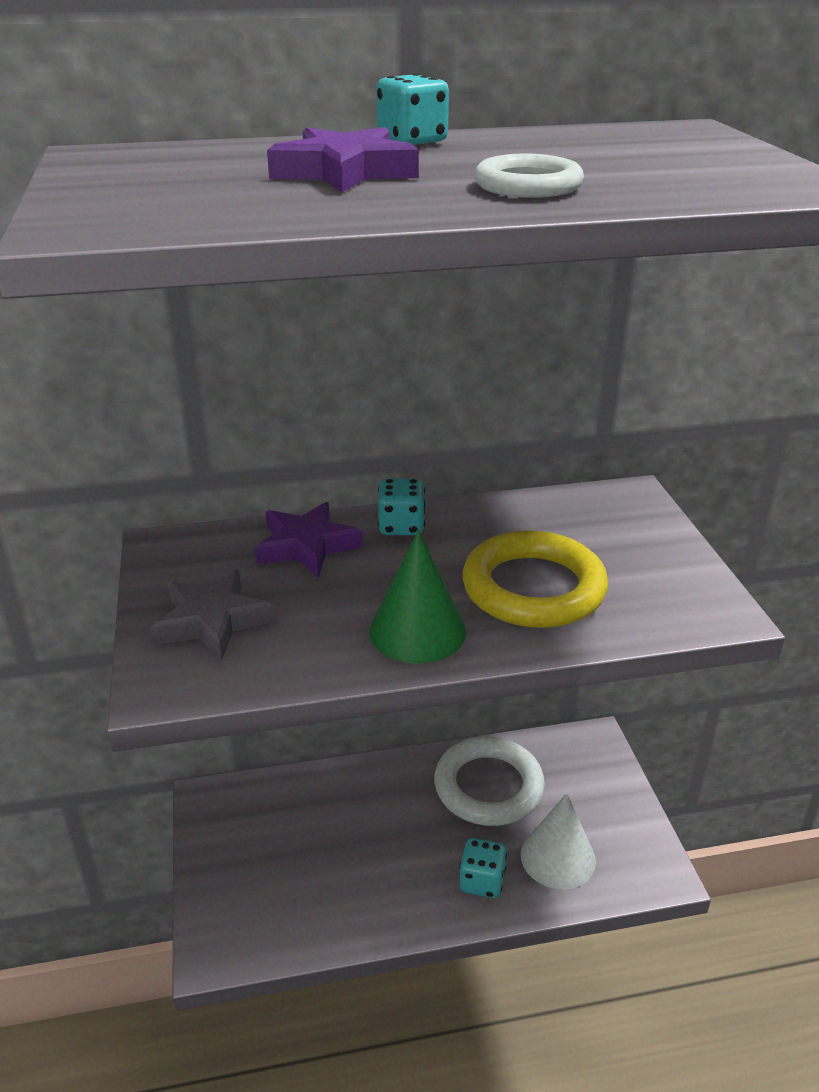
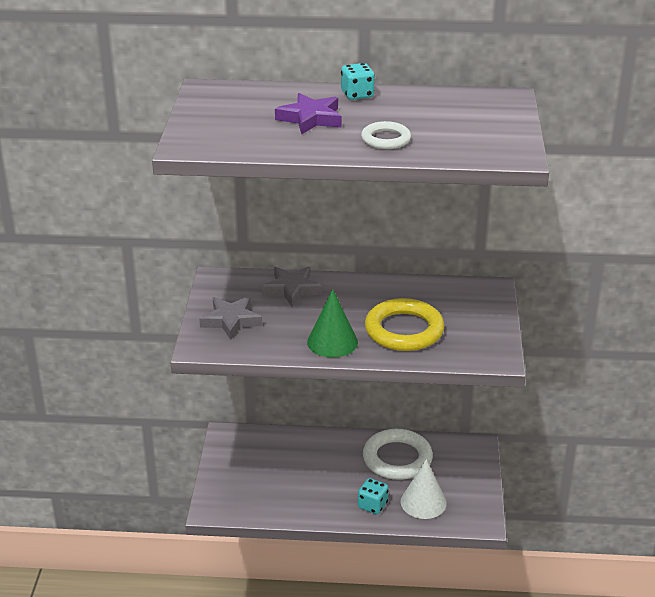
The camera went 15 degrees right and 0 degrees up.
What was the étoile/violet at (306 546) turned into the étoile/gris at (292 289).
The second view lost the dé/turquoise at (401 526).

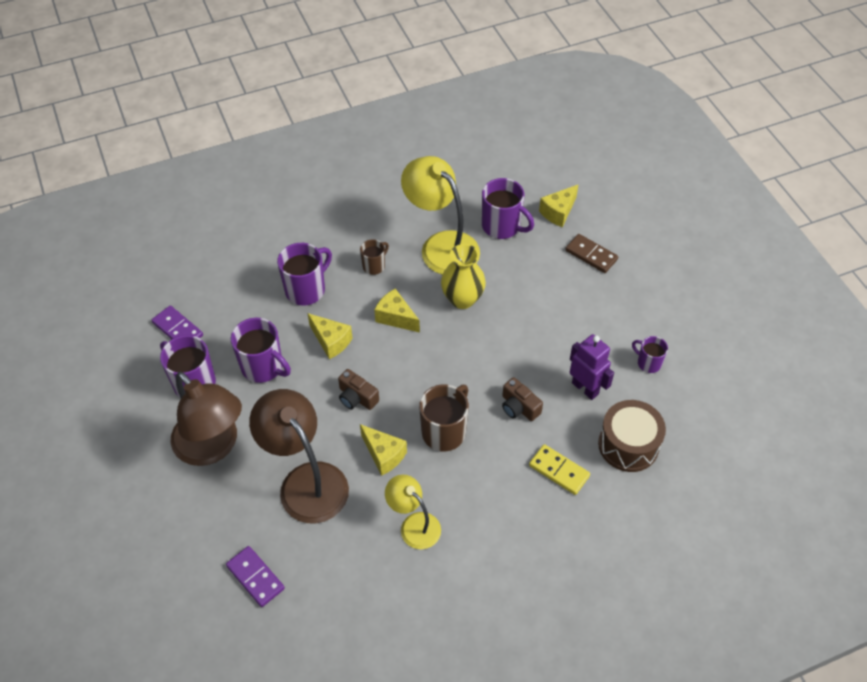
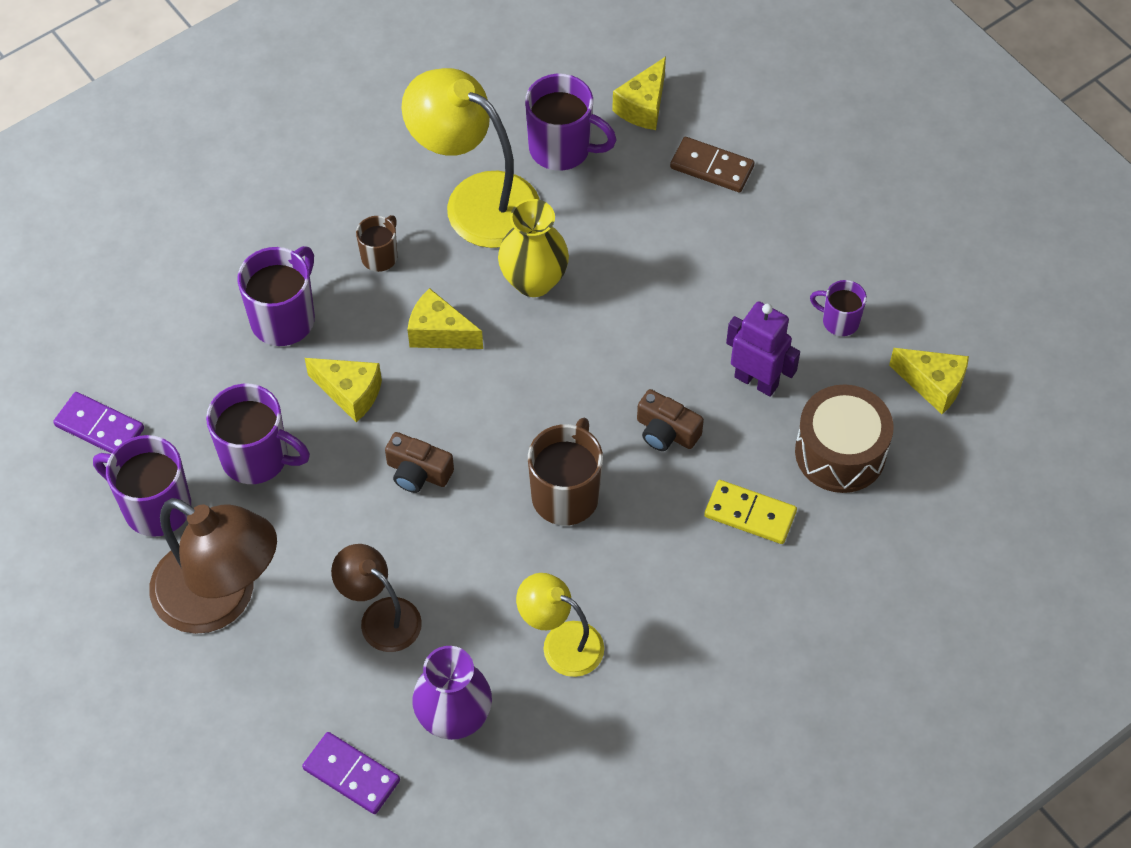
The camera went 15 degrees left and 5 degrees up.
The size of the lampe/marron at (306 481) changed by a factor of 0.58.
The second view gained the vase/violet at (454 718).
The fromage/jaune ended up elsewhere, having gone from (384 455) to (933 385).

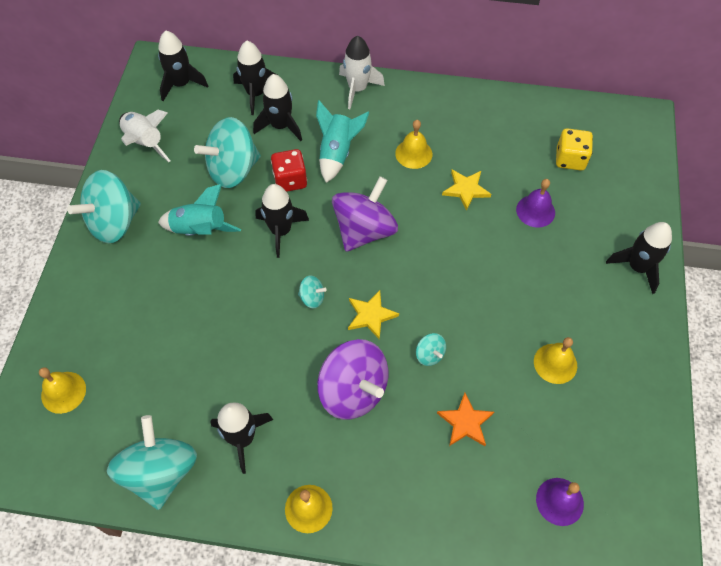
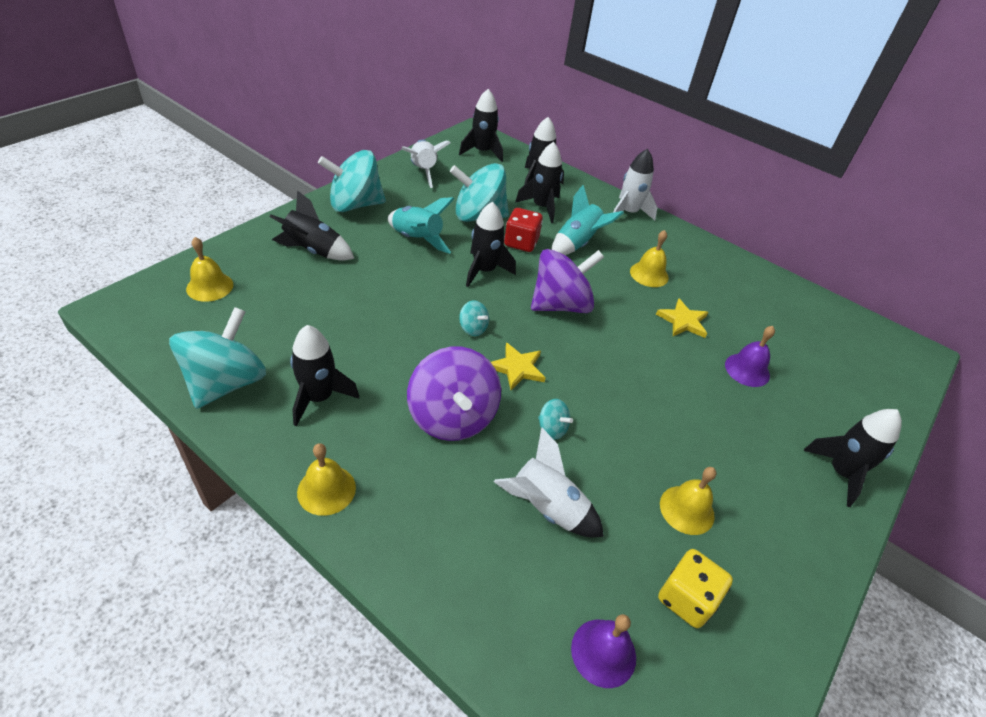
The camera went 25 degrees right and 15 degrees down.
The second view gained the fusée/noir at (313 250).
Where the étoile/orange stood at (465 422), the fusée/blanc came to stand at (547 507).
The toupie/turquoise at (429 354) ended up facing another way, 45 degrees counterclockwise from before.
The dé/jaune ended up elsewhere, having gone from (570 159) to (686 598).

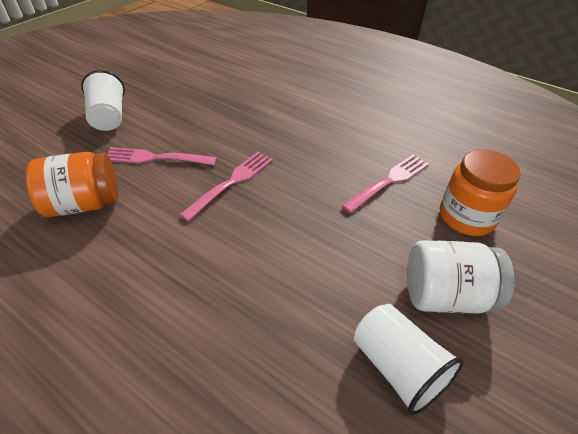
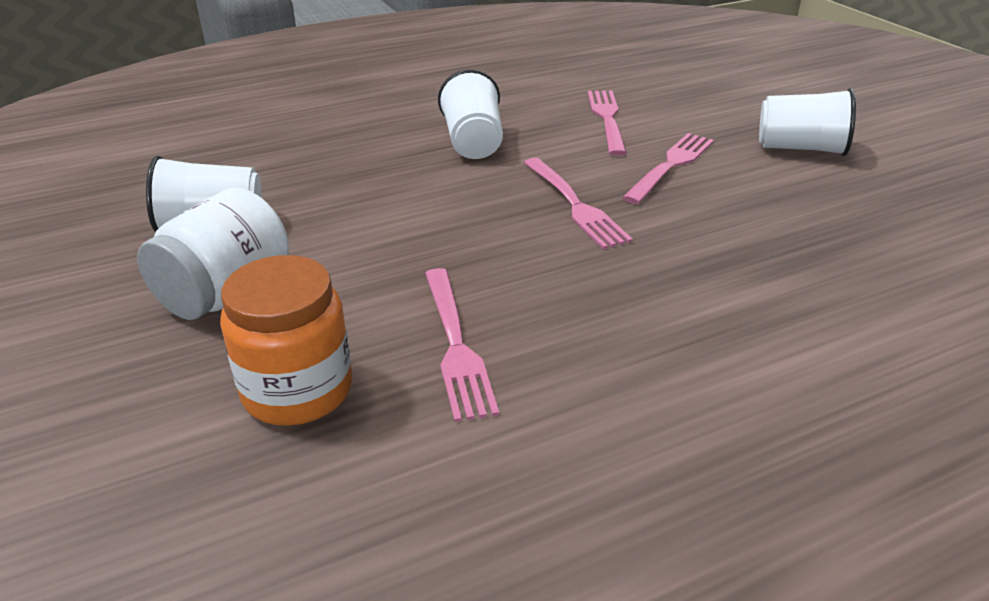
The camera went 120 degrees right and 10 degrees down.
The second view gained the gobelet/blanc at (473 142).
Where the bocal/orange stood at (84 204), the fourchette/rose came to stand at (607 119).

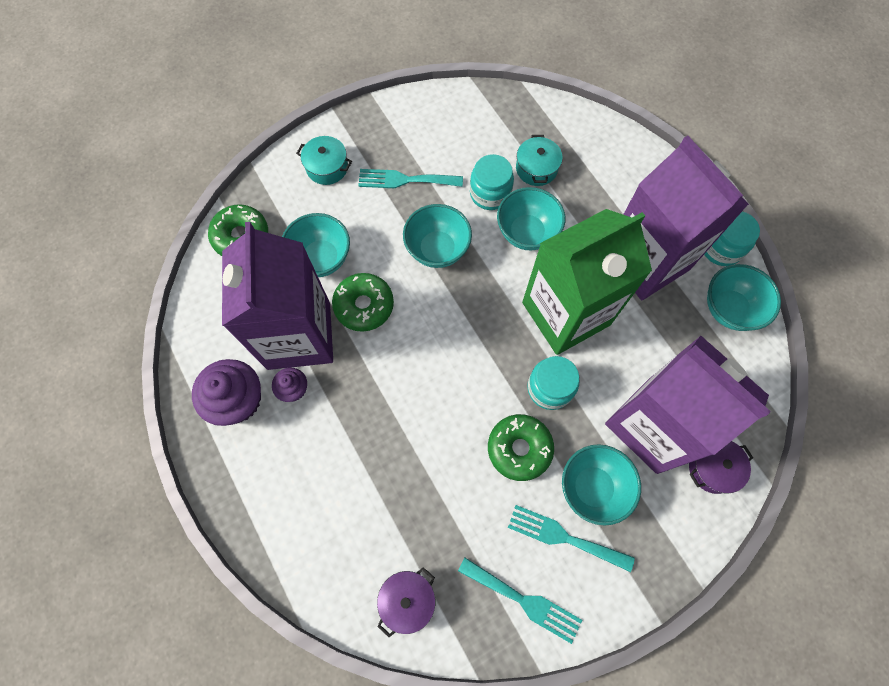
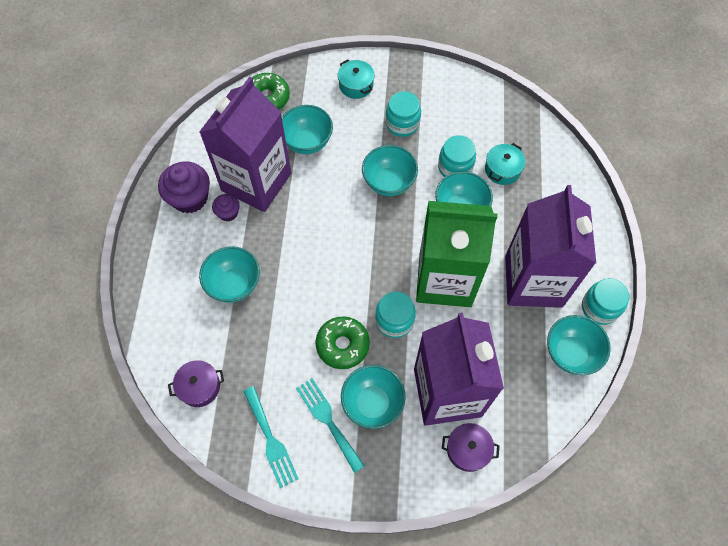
The camera went 35 degrees right and 5 degrees down.
The second view gained the bol/turquoise at (234 284).
Where the fourchette/turquoise stood at (405 180), the bocal/turquoise came to stand at (402 124).
The second view lost the beignet/vert at (364 305).

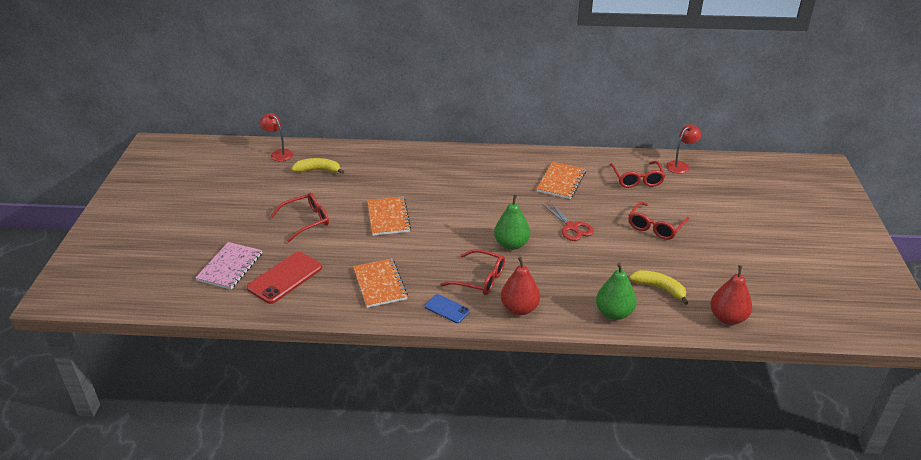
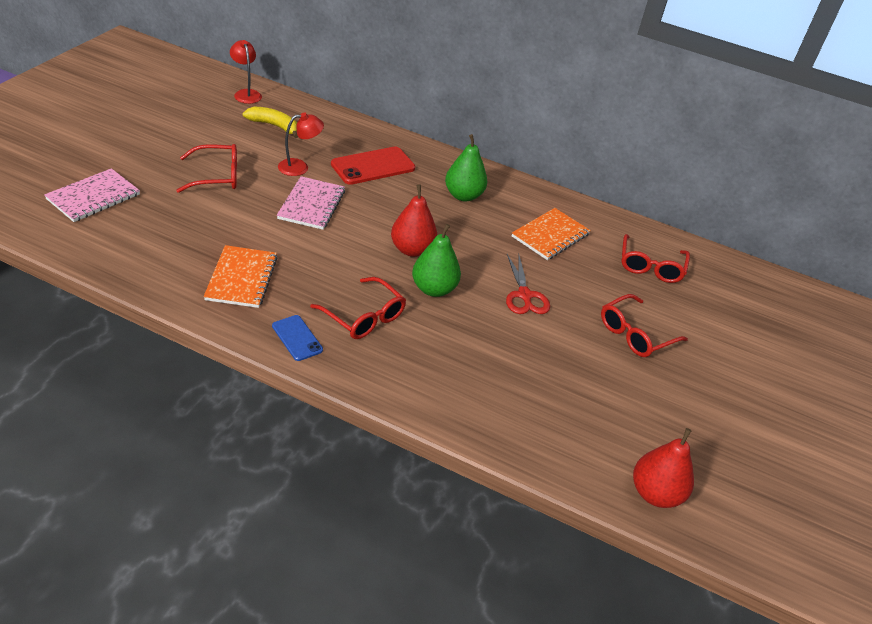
The camera went 15 degrees right and 5 degrees up.
What was the carnet/orange at (388 217) turned into the carnet/rose at (312 205).
The lampe/rouge ended up elsewhere, having gone from (680 165) to (299 167).
The téléphone/rouge ended up elsewhere, having gone from (285 278) to (373 166).
The poire/rouge ended up elsewhere, having gone from (519 309) to (412 250).
The poire/vert ended up elsewhere, having gone from (614 313) to (463 195).
The second view lost the banane/jaune at (659 288).

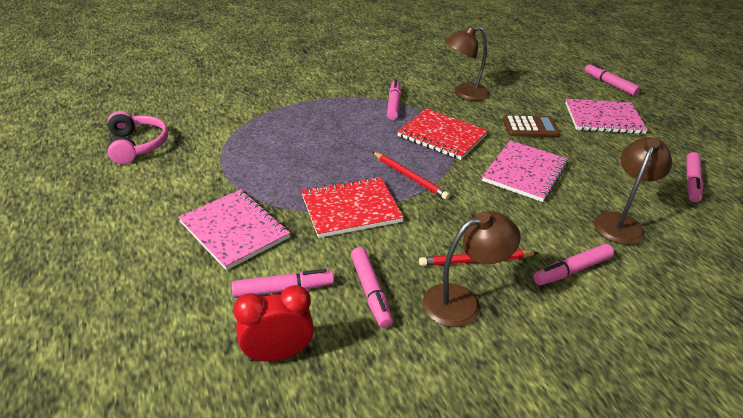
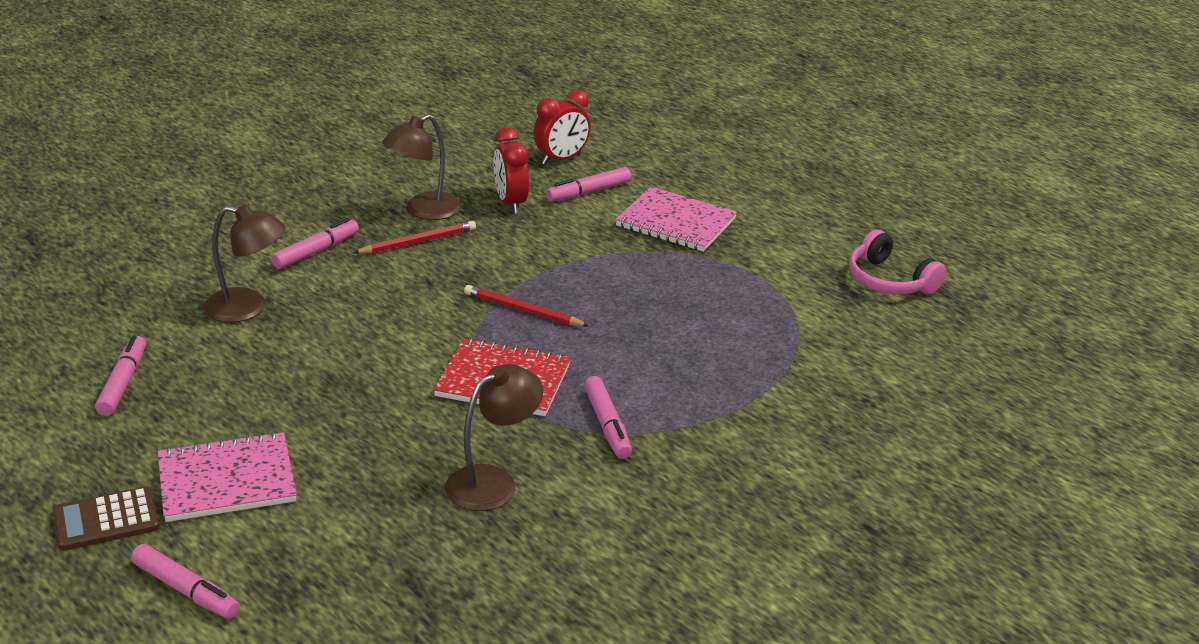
The camera went 160 degrees right and 5 degrees down.
The calculatrice/marron ended up elsewhere, having gone from (530 127) to (106 520).
The lampe/marron at (621 222) ended up facing another way, 90 degrees counterclockwise from before.
Where the feutre/rose stood at (370 291), the réveil/rouge came to stand at (511 203).
The second view lost the carnet/rouge at (351 209).
The second view lost the carnet/rose at (525 172).

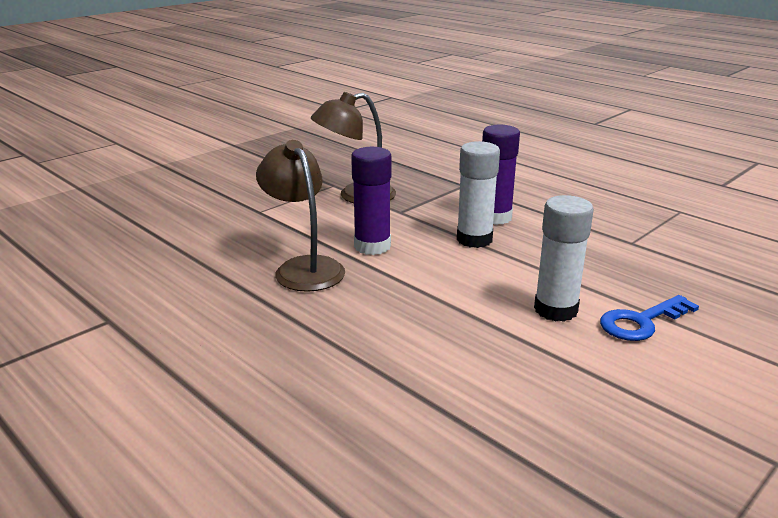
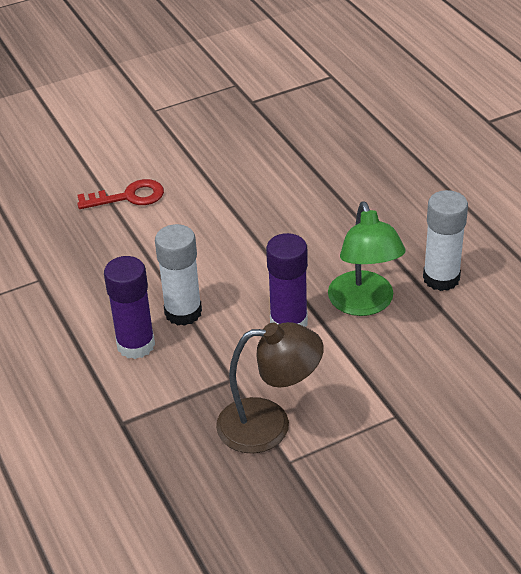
The camera went 160 degrees left and 15 degrees up.
What was the clé/bleu at (641 322) turned into the clé/rouge at (128 197).
What was the lampe/marron at (304 268) turned into the lampe/vert at (364 304).
The bâton de colle/blanc ended up elsewhere, having gone from (555 310) to (441 278).

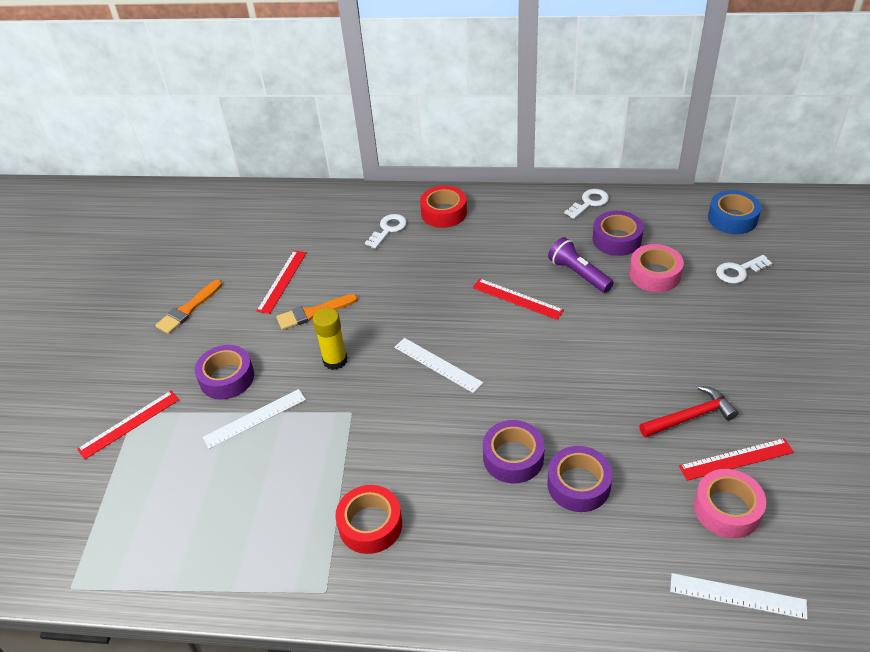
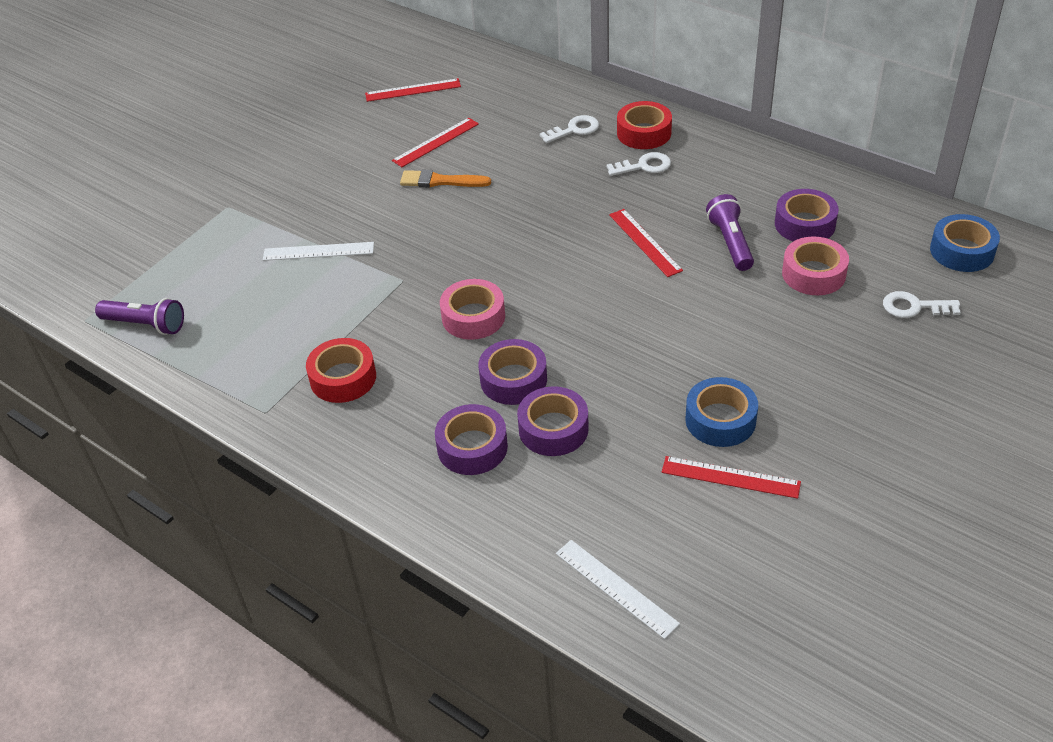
The camera went 30 degrees right and 0 degrees up.
The second view gained the lampe de poche/violet at (145 325).
The règle/rouge ended up elsewhere, having gone from (129 424) to (413 90).
The ruban adhésif/violet ended up elsewhere, having gone from (227 378) to (472 447).
The ruban adhésif/rose ended up elsewhere, having gone from (727 509) to (473 317).
The clé/blanc ended up elsewhere, having gone from (589 203) to (644 166).
Where the marteau/rouge stood at (690 416), the ruban adhésif/bleu came to stand at (720 420).
The second view lost the pinceau/orange at (188 309).
The second view lost the bâton de colle/jaune at (335 360).
The second view lost the règle/blanc at (437 364).

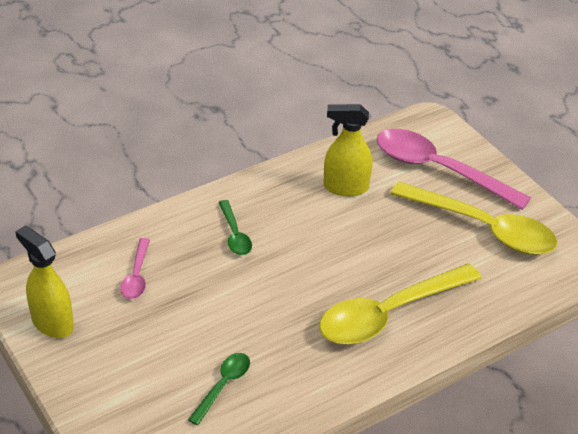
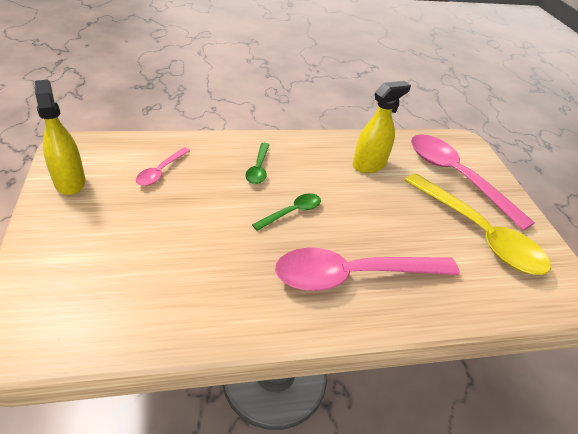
The camera went 20 degrees right and 0 degrees up.
The cuillère/vert ended up elsewhere, having gone from (223 385) to (292 212).
What was the cuillère/jaune at (389 314) turned into the cuillère/rose at (353 275).
The vaporisateur/jaune at (345 187) ended up facing another way, 120 degrees clockwise from before.

